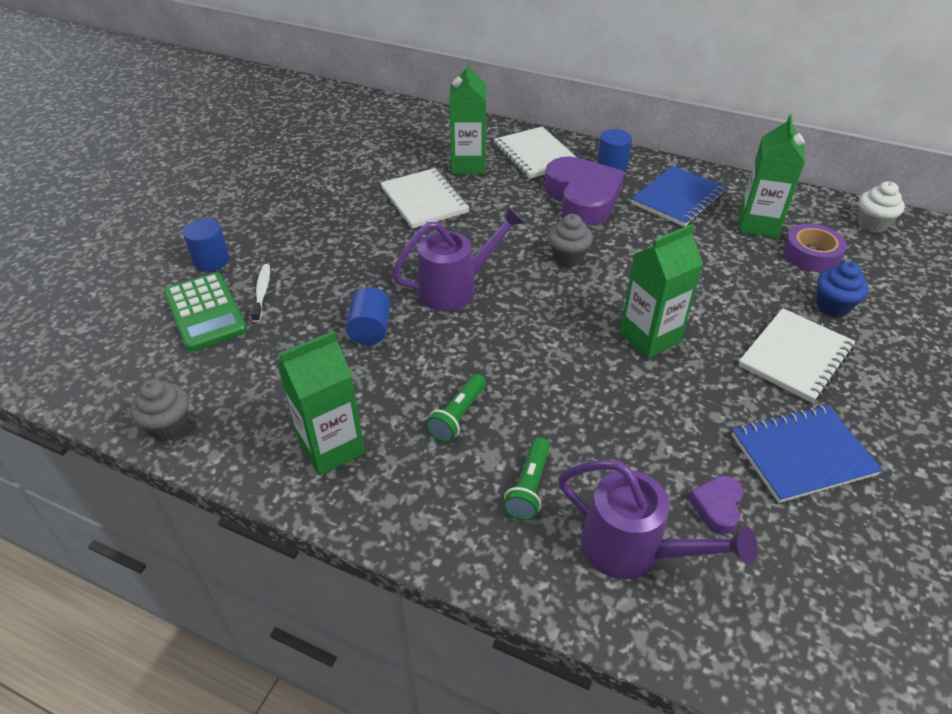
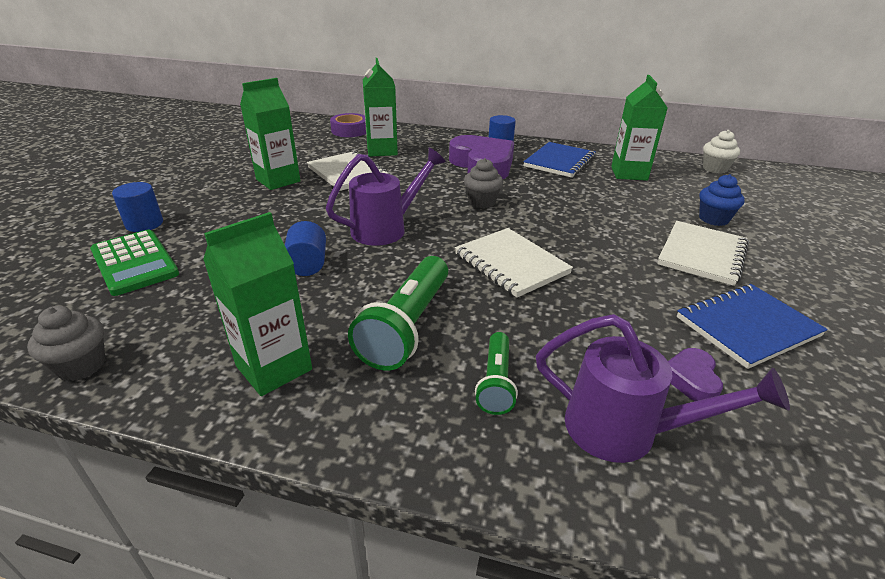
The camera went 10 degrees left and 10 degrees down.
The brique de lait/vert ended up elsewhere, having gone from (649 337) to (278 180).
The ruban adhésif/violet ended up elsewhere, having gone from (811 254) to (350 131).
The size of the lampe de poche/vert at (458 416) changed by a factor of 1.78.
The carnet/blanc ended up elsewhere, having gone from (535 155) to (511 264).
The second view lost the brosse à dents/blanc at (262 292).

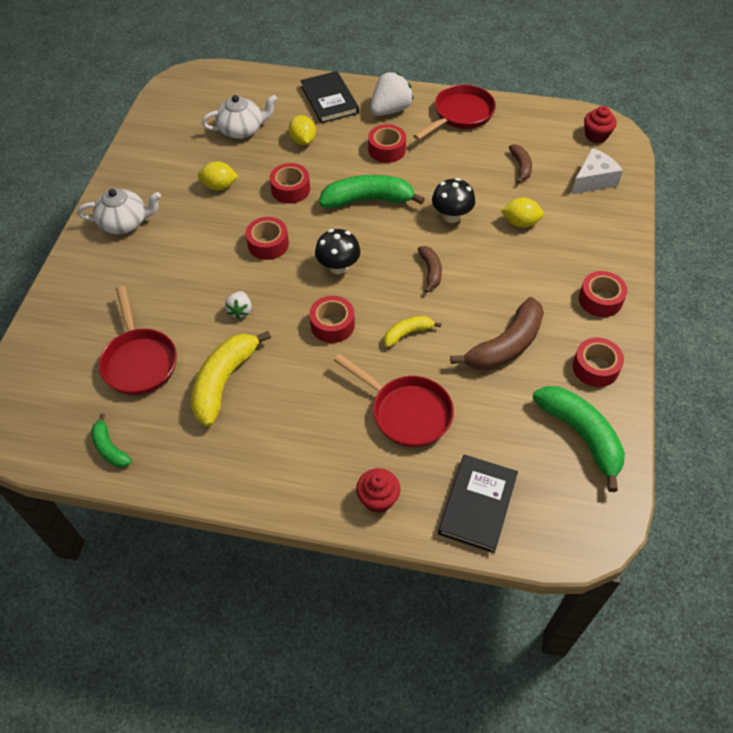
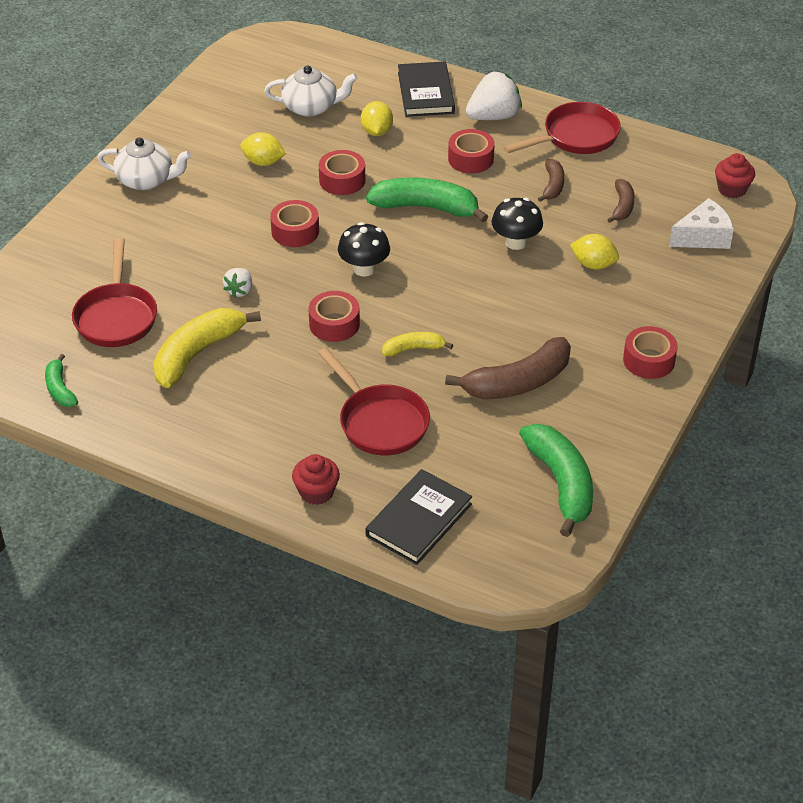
The camera went 15 degrees right and 10 degrees down.
The banane/marron ended up elsewhere, having gone from (430 271) to (552 186).
The second view lost the ruban adhésif/rouge at (595 367).

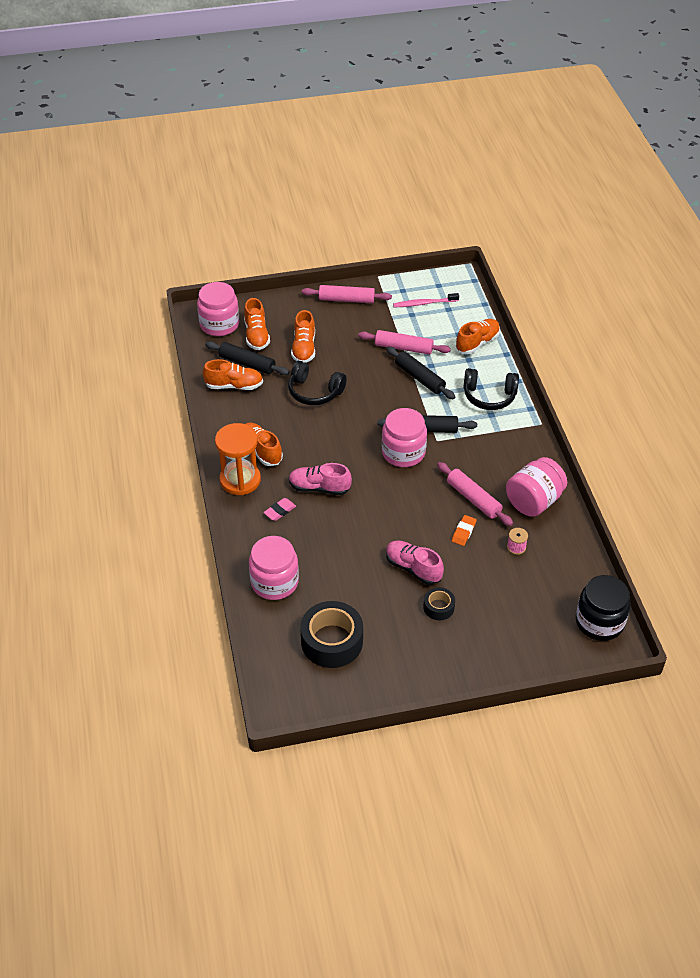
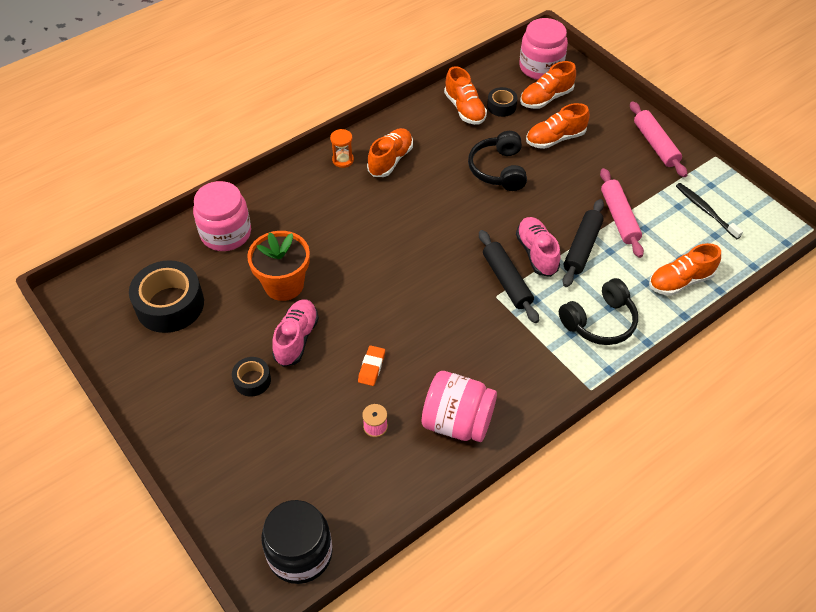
The camera went 65 degrees right and 5 degrees up.
The second view gained the pot de fleurs/orange at (284 285).
The size of the sablier/orange at (240 480) changed by a factor of 0.49.
The gomme/orange at (463 532) ended up facing another way, 75 degrees counterclockwise from before.
Where the rouleau à pâtisserie/noir stood at (247 363), the ruban adhésif/noir came to stand at (501 106).
The chaussure/rose ended up elsewhere, having gone from (319 488) to (536 253).
The casque audio/noir at (489 396) ended up facing another way, 105 degrees counterclockwise from before.
The chaussure/orange at (477 343) ended up facing another way, 135 degrees clockwise from before.
What was the brosse à dents/rose at (424 303) turned into the brosse à dents/noir at (705 210).
The second view lost the gomme/rose at (280 511).
The second view lost the bocal/rose at (403 452).
The second view lost the rouleau à pâtisserie/rose at (473 499).

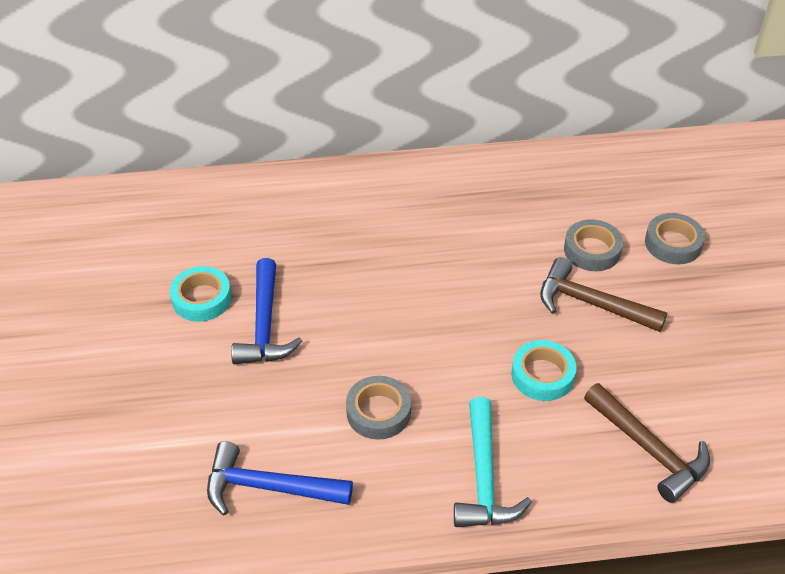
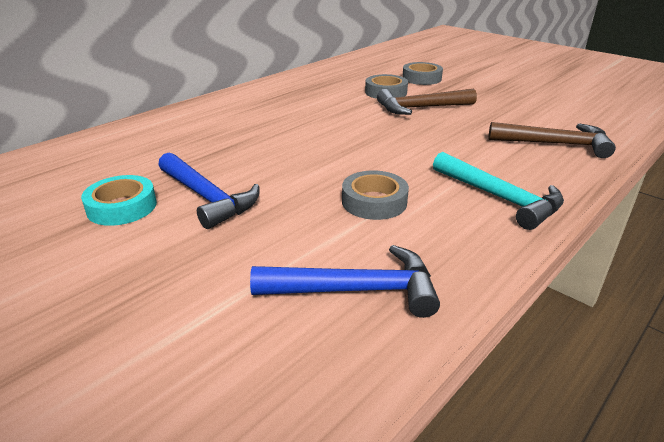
The camera went 40 degrees left and 15 degrees down.
The marteau/bleu at (269 487) ended up facing another way, 150 degrees counterclockwise from before.
The second view lost the ruban adhésif/turquoise at (542 375).

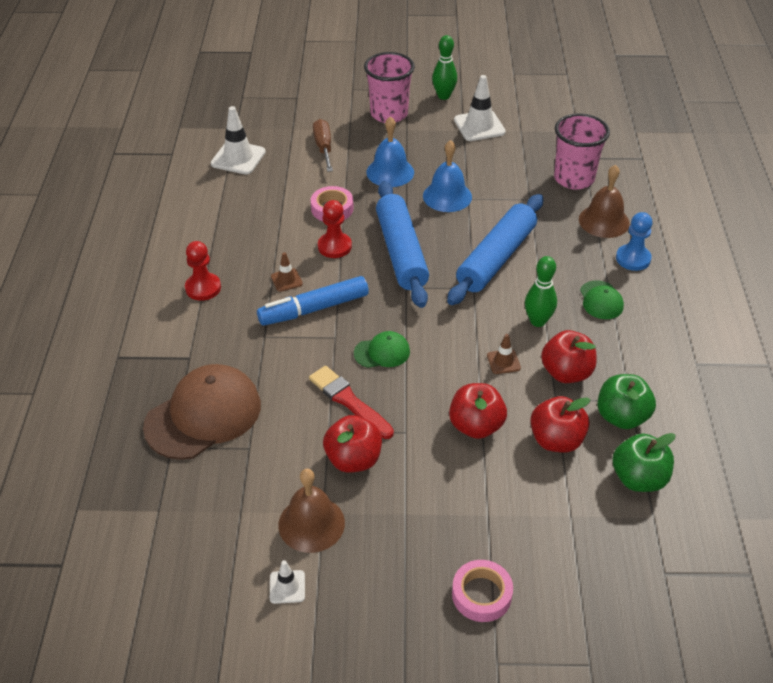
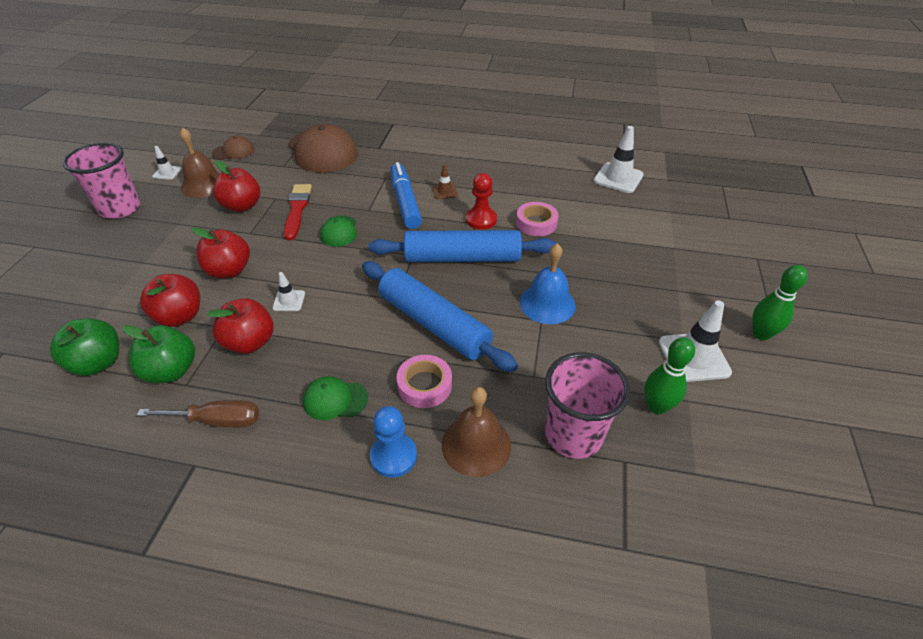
The camera went 100 degrees right and 0 degrees up.
The gobelet/rose ended up elsewhere, having gone from (389 114) to (120 208).
The tournevis/marron ended up elsewhere, having gone from (323 147) to (217 420).
The second view gained the casquette/marron at (233 151).
What was the cône de chantier/marron at (503 362) turned into the cône de chantier/blanc at (289 301).
The pinceau/rouge at (349 401) ended up facing another way, 60 degrees counterclockwise from before.
The ruban adhésif/rose ended up elsewhere, having gone from (481 594) to (424 385).
The quille/vert ended up elsewhere, having gone from (538 321) to (656 407).
The second view lost the pion/rouge at (203 288).
The second view lost the cloche/bleu at (390 172).

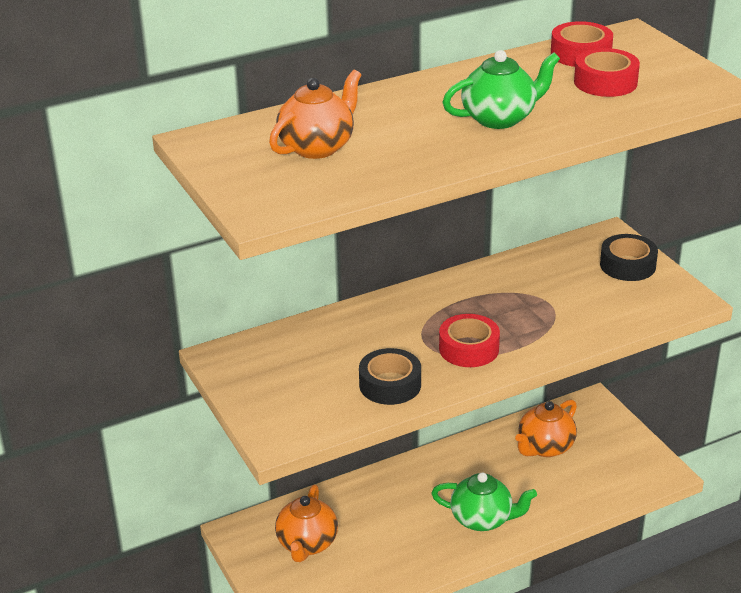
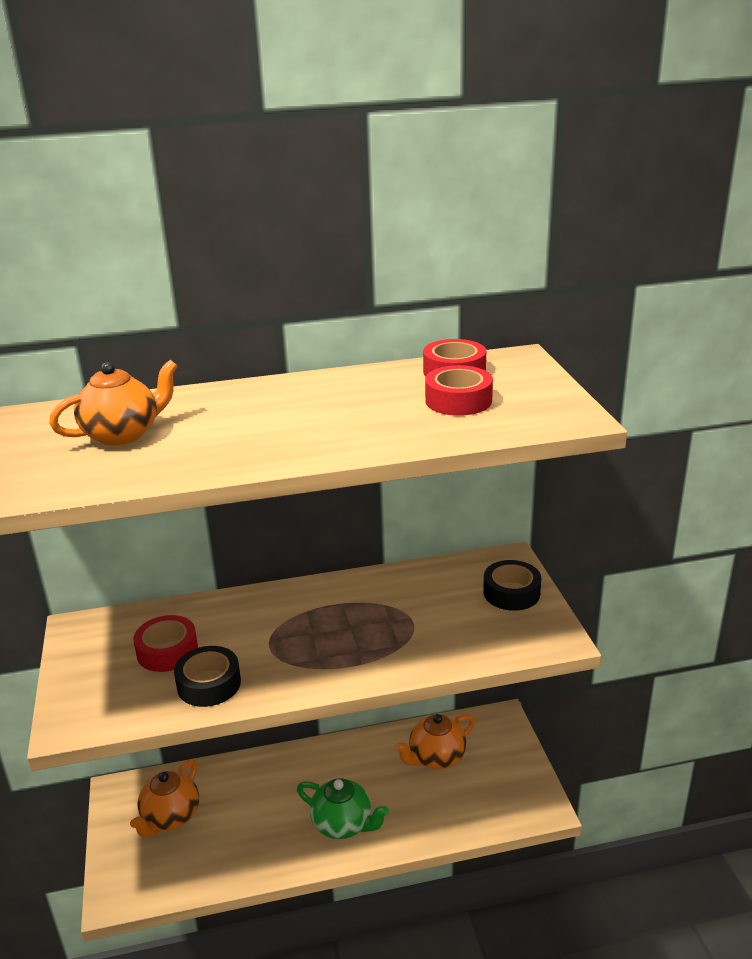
The camera went 15 degrees right and 5 degrees down.
The ruban adhésif/rouge ended up elsewhere, having gone from (469 348) to (167 651).
The second view lost the théière/vert at (500 118).

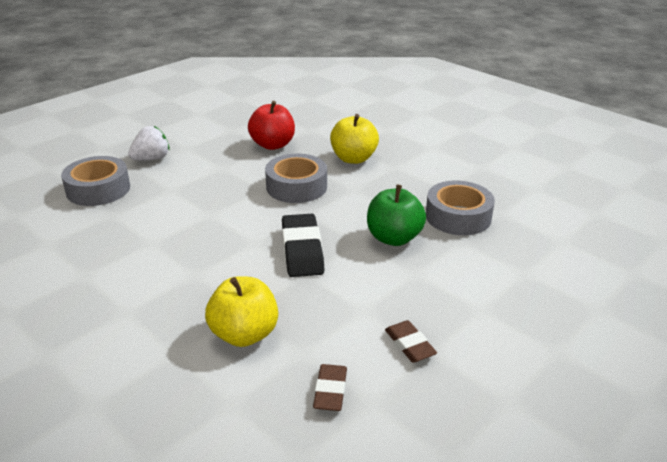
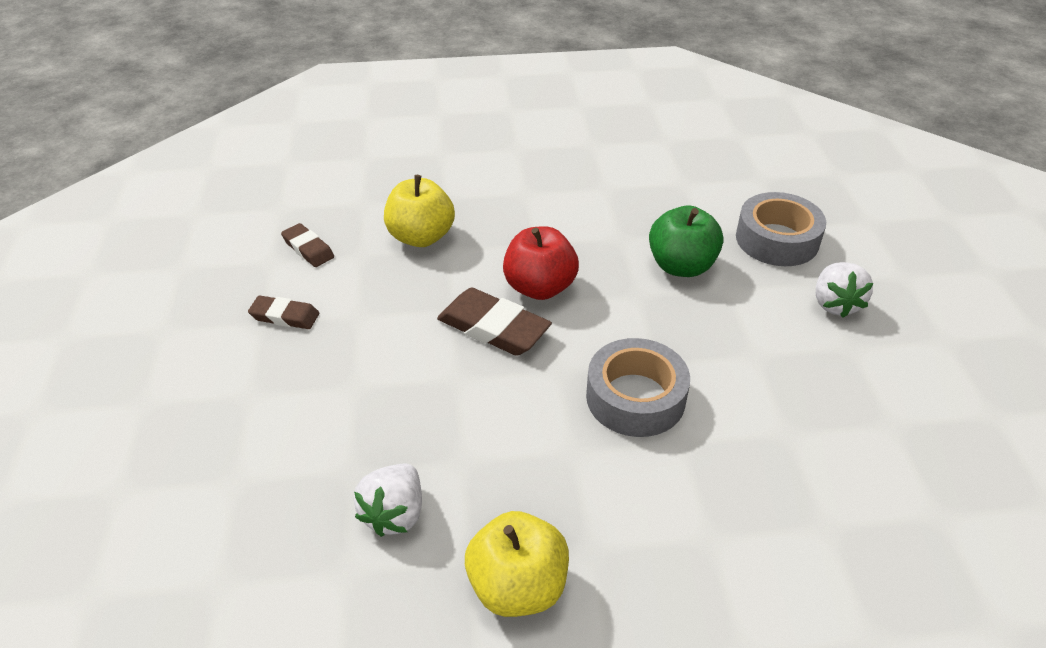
The camera went 130 degrees right and 10 degrees up.
Where the ruban adhésif/gris stood at (458 216), the fraise/blanc came to stand at (394 514).
What was the gomme/noir at (302 250) turned into the gomme/marron at (493 328).
The pomme/jaune ended up elsewhere, having gone from (353 158) to (518 586).
The pomme/rouge ended up elsewhere, having gone from (272 145) to (539 287).
The pomme/vert ended up elsewhere, having gone from (394 238) to (681 266).

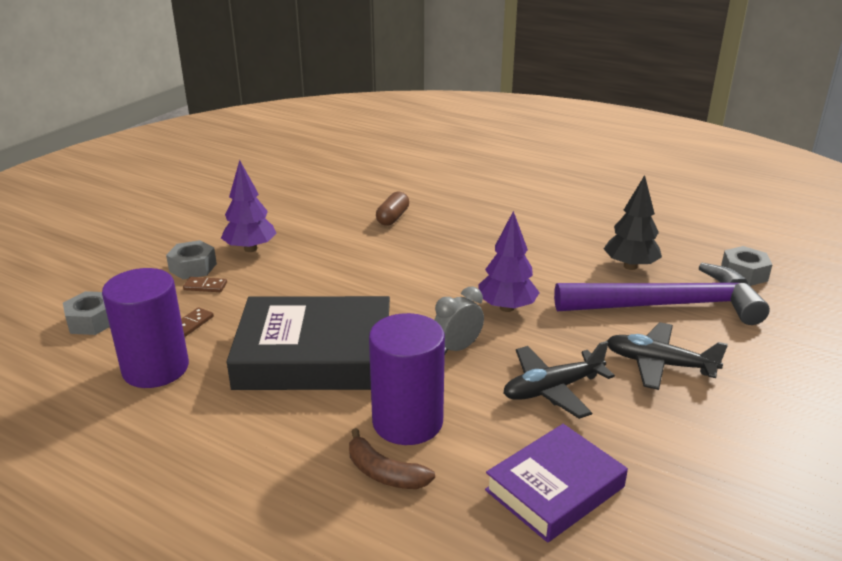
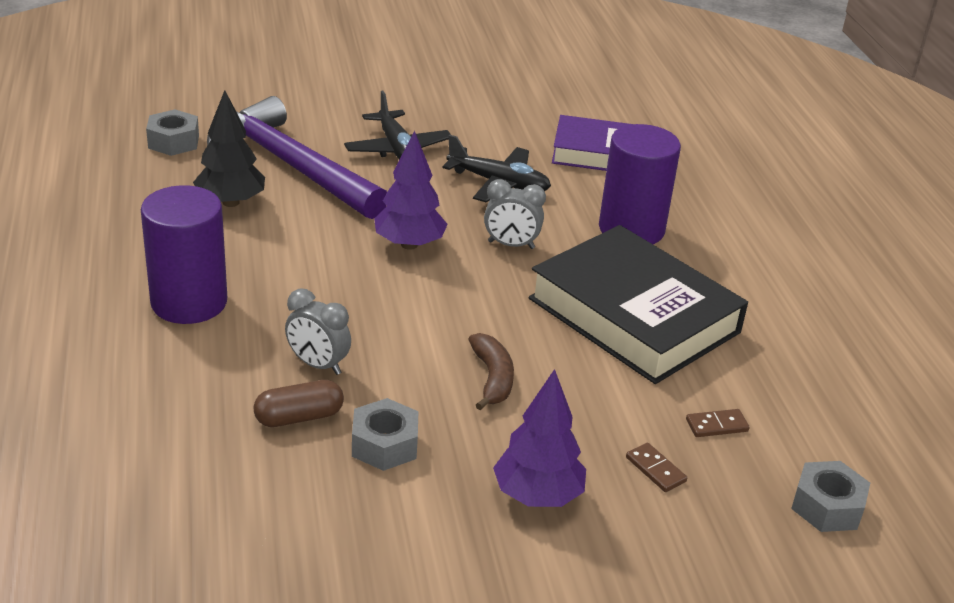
The camera went 135 degrees left and 5 degrees up.
The cylindre/violet ended up elsewhere, having gone from (155 368) to (189 302).
The second view gained the réveil/gris at (318 365).
The écrou/gris ended up elsewhere, having gone from (193 267) to (384 444).
The banane/marron ended up elsewhere, having gone from (384 473) to (492 378).

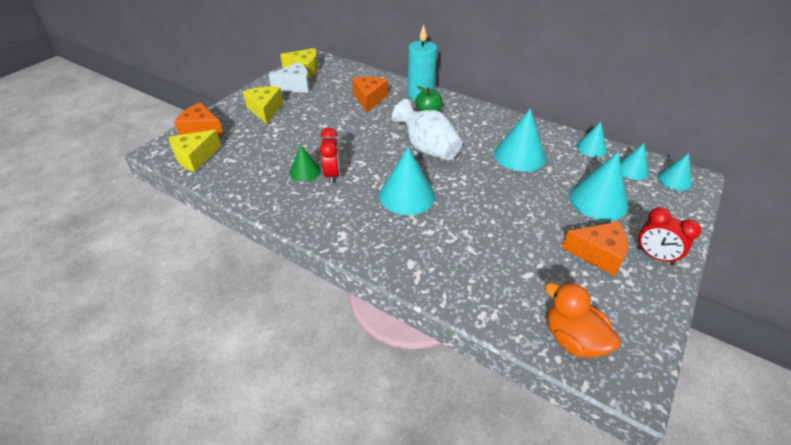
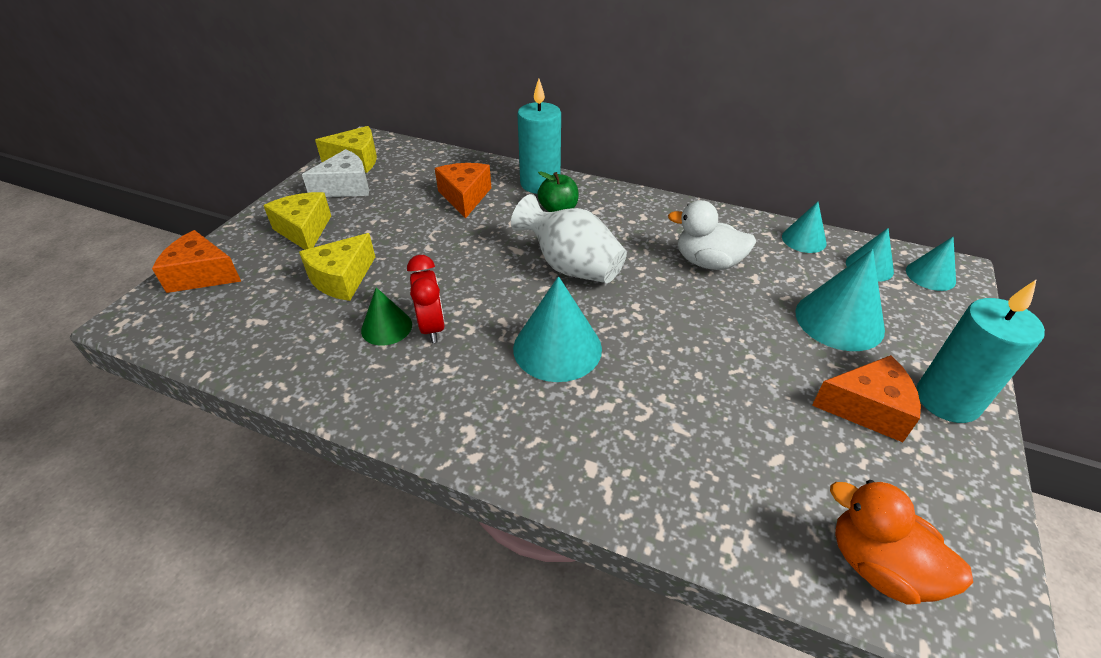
The camera went 10 degrees left and 0 degrees up.
The fromage/jaune ended up elsewhere, having gone from (195 157) to (342 279).
Where the cône/turquoise stood at (519 155), the canard/blanc came to stand at (707 262).
Where the réveil/rouge stood at (654 256), the bougie/turquoise came to stand at (947 400).

